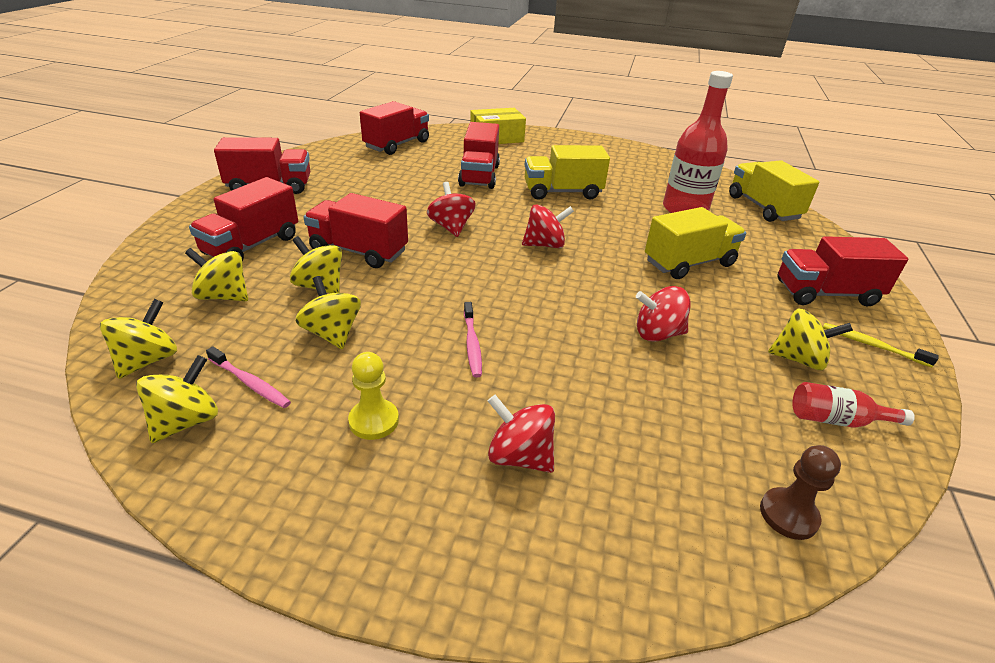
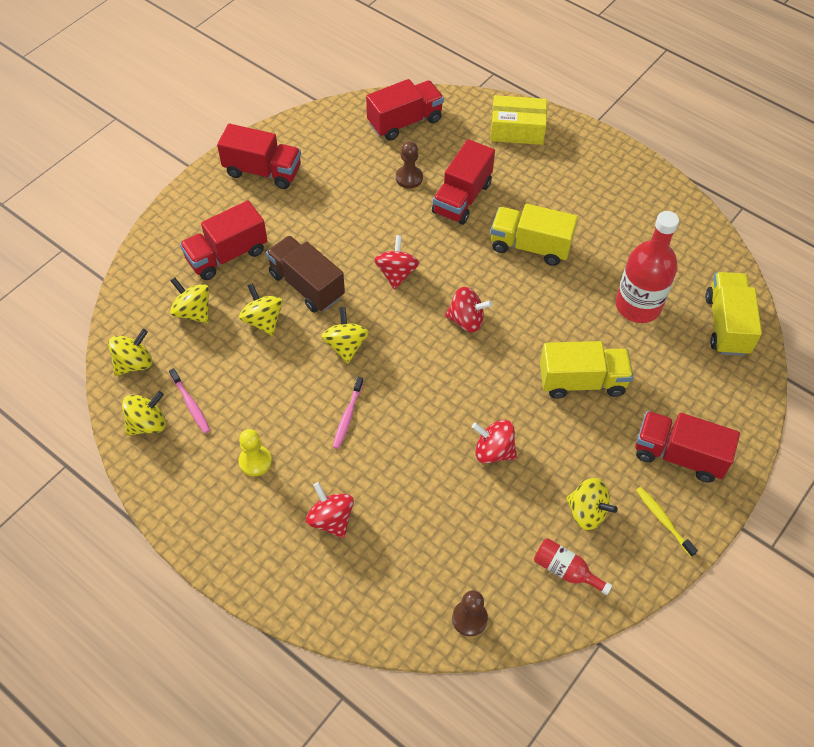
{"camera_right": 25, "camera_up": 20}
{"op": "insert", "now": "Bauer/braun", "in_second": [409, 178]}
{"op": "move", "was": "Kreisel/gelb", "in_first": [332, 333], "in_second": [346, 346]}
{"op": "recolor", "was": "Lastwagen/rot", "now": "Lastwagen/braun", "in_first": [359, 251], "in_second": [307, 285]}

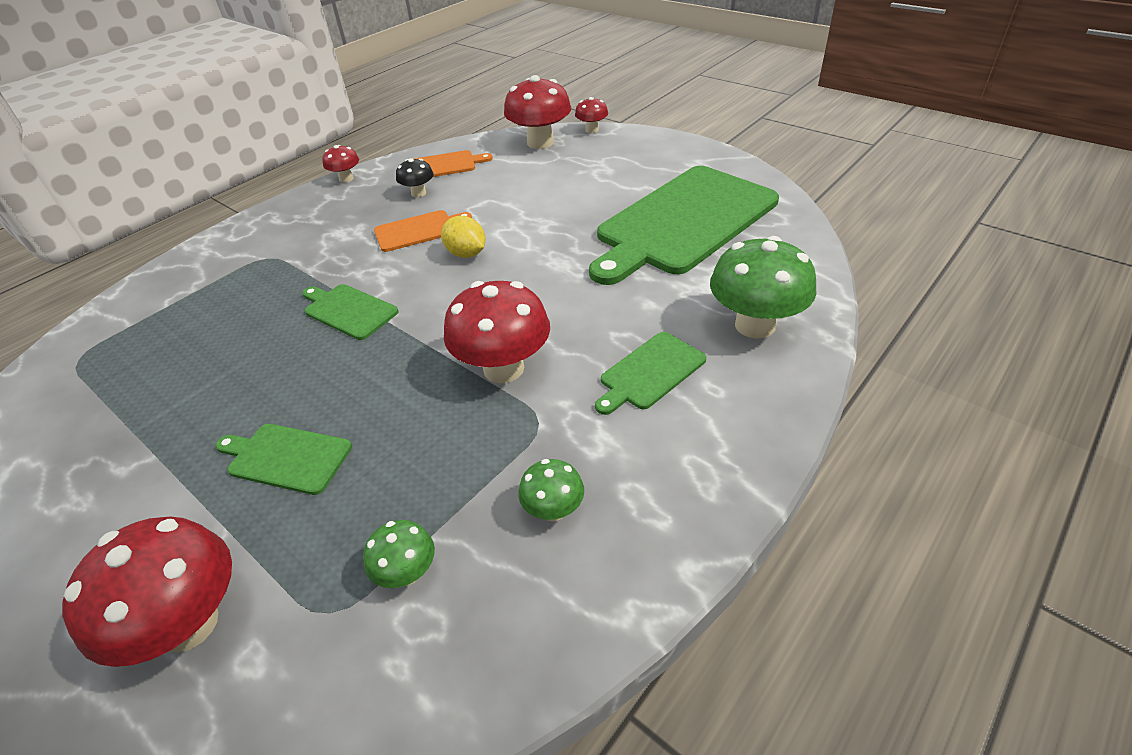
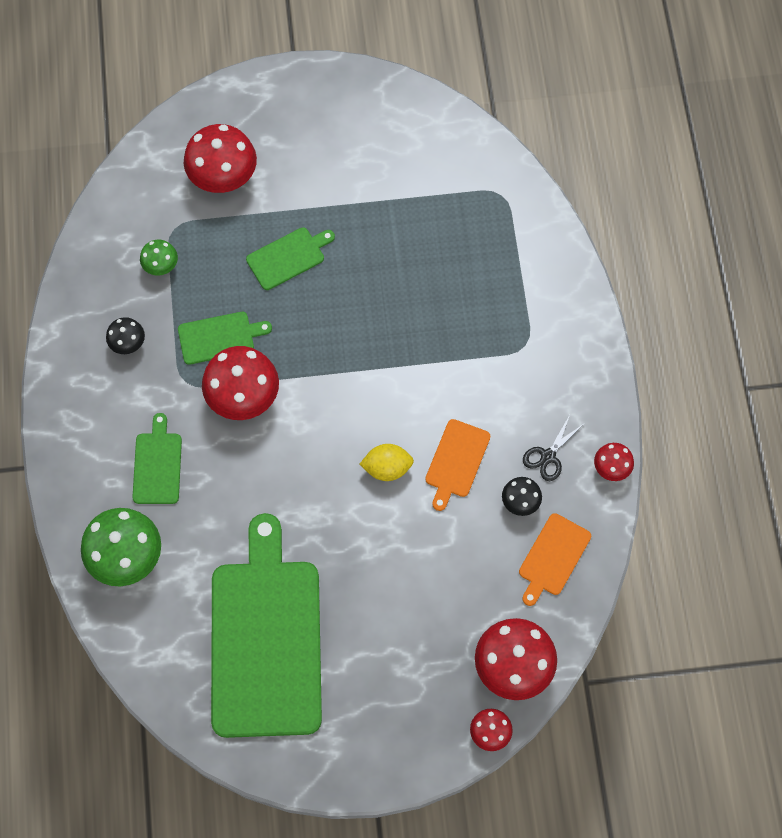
{"camera_right": 130, "camera_up": 25}
{"op": "insert", "now": "Schere/schwarz", "in_second": [548, 456]}
{"op": "move", "was": "Schneidebrett/grün", "in_first": [348, 310], "in_second": [219, 337]}
{"op": "recolor", "was": "Pilz/grün", "now": "Pilz/schwarz", "in_first": [553, 510], "in_second": [128, 344]}

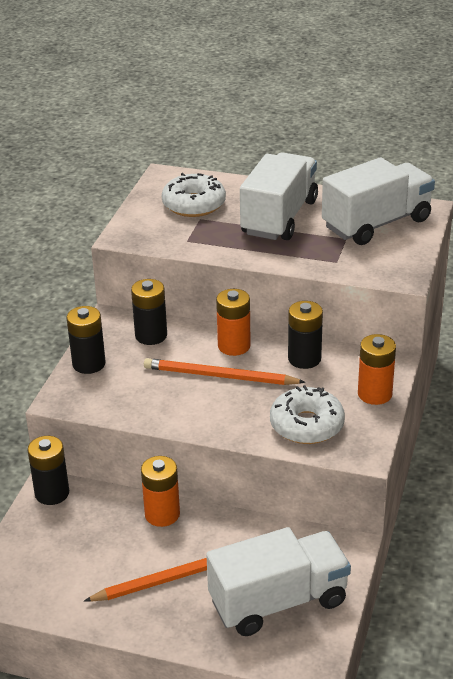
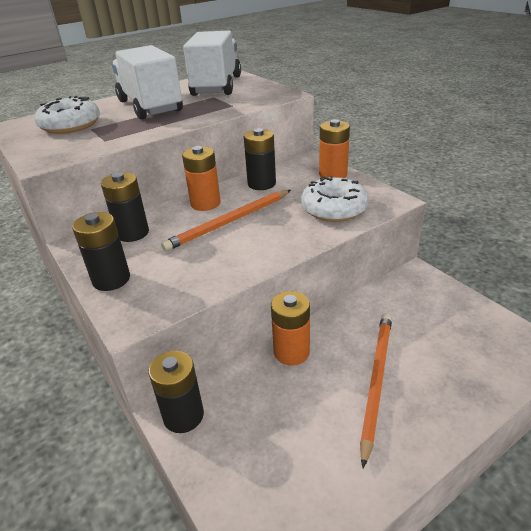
{"camera_right": -50, "camera_up": 0}
{"op": "delete", "was": "Lastwagen/weiß", "in_first": [278, 601]}

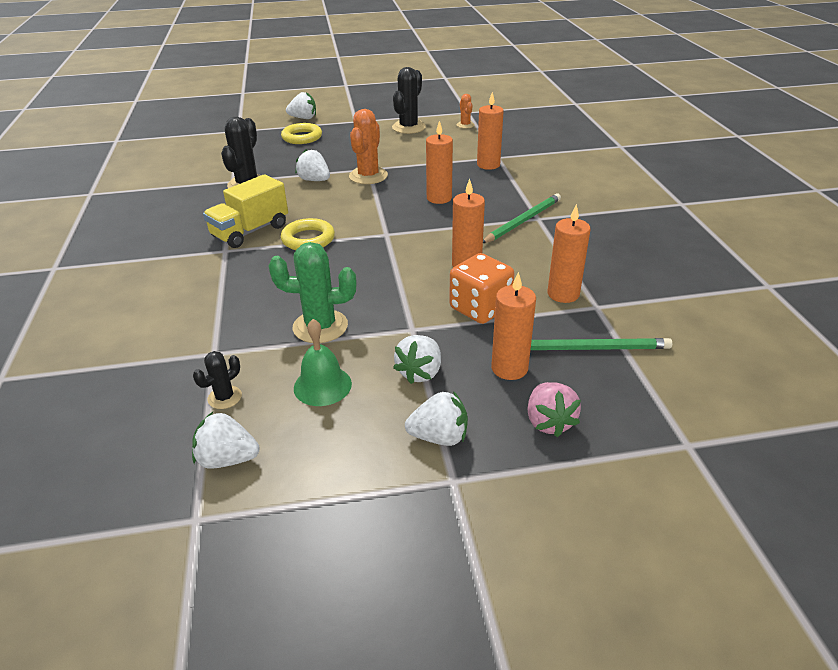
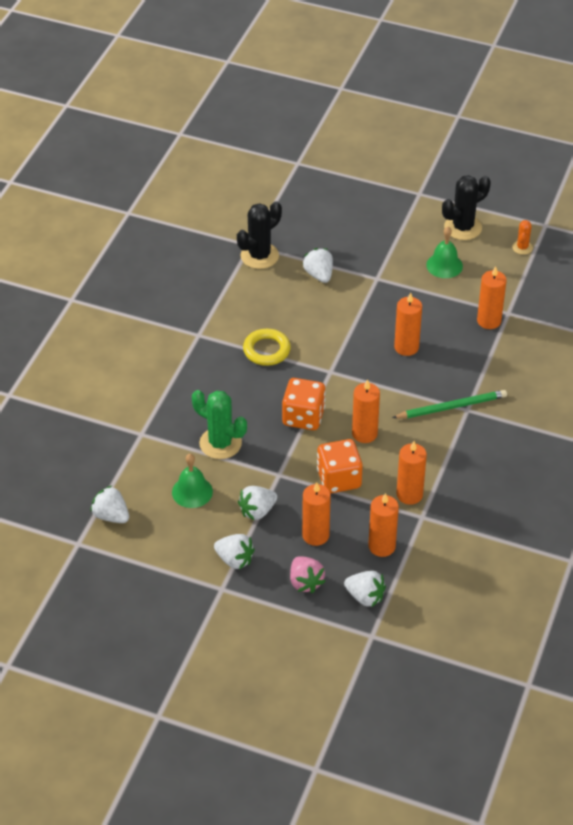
{"camera_right": 30, "camera_up": 10}
{"op": "delete", "was": "Kaktus/schwarz", "in_first": [224, 397]}
{"op": "delete", "was": "Lastwagen/gelb", "in_first": [250, 231]}
{"op": "delete", "was": "Ring/gelb", "in_first": [302, 137]}
{"op": "delete", "was": "Kaktus/orange", "in_first": [368, 176]}
{"op": "insert", "now": "Spielwürfel/orange", "in_second": [303, 417]}
{"op": "insert", "now": "Glocke/grün", "in_second": [444, 265]}
{"op": "move", "was": "Erdbeere/weiß", "in_first": [303, 118], "in_second": [365, 597]}
{"op": "replace", "was": "Bleistift/grün", "now": "Kerze/orange", "in_first": [589, 348], "in_second": [382, 546]}
{"op": "rotate", "was": "Erdbeere/rosa", "in_first": [549, 422], "in_second": [305, 582], "clockwise": -45}

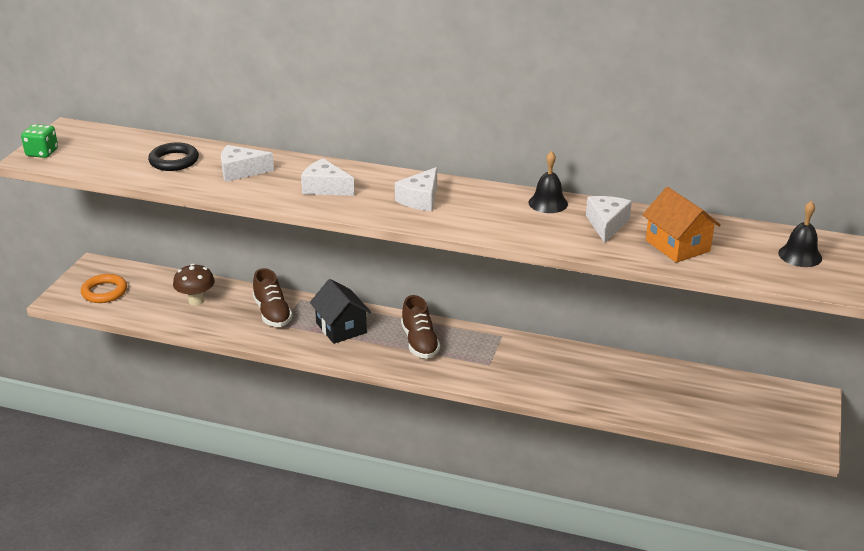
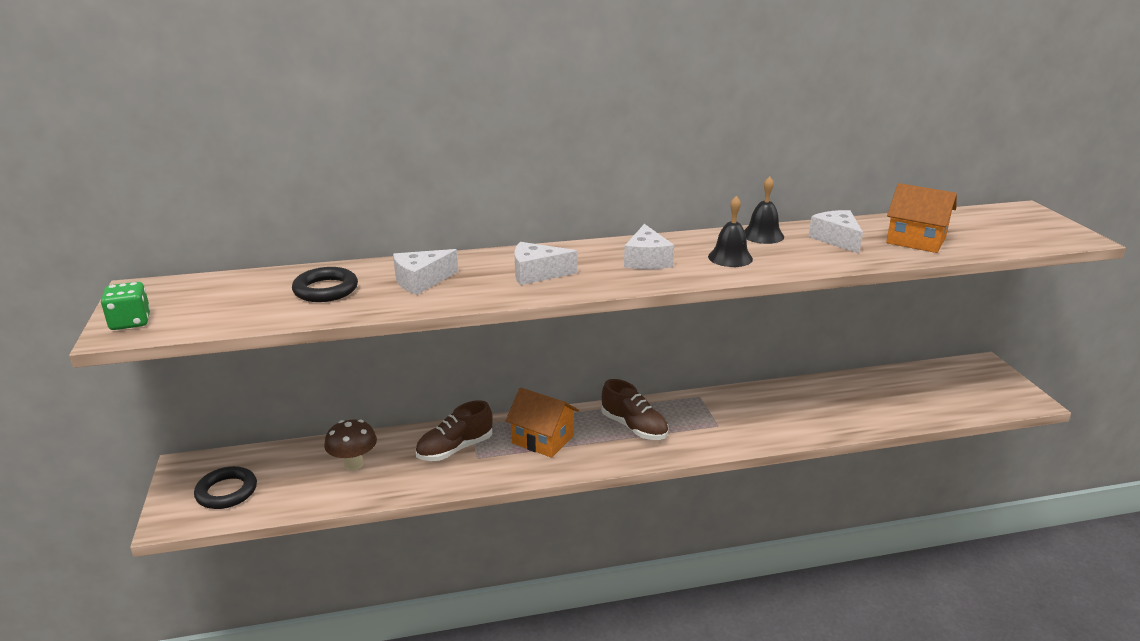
{"camera_right": -30, "camera_up": -5}
{"op": "move", "was": "Glocke/schwarz", "in_first": [800, 255], "in_second": [730, 257]}
{"op": "recolor", "was": "Ring/orange", "now": "Ring/schwarz", "in_first": [104, 292], "in_second": [226, 492]}
{"op": "recolor", "was": "Haus/schwarz", "now": "Haus/orange", "in_first": [341, 328], "in_second": [543, 439]}
{"op": "rotate", "was": "Schuh/braun", "in_first": [272, 313], "in_second": [455, 449], "clockwise": 105}

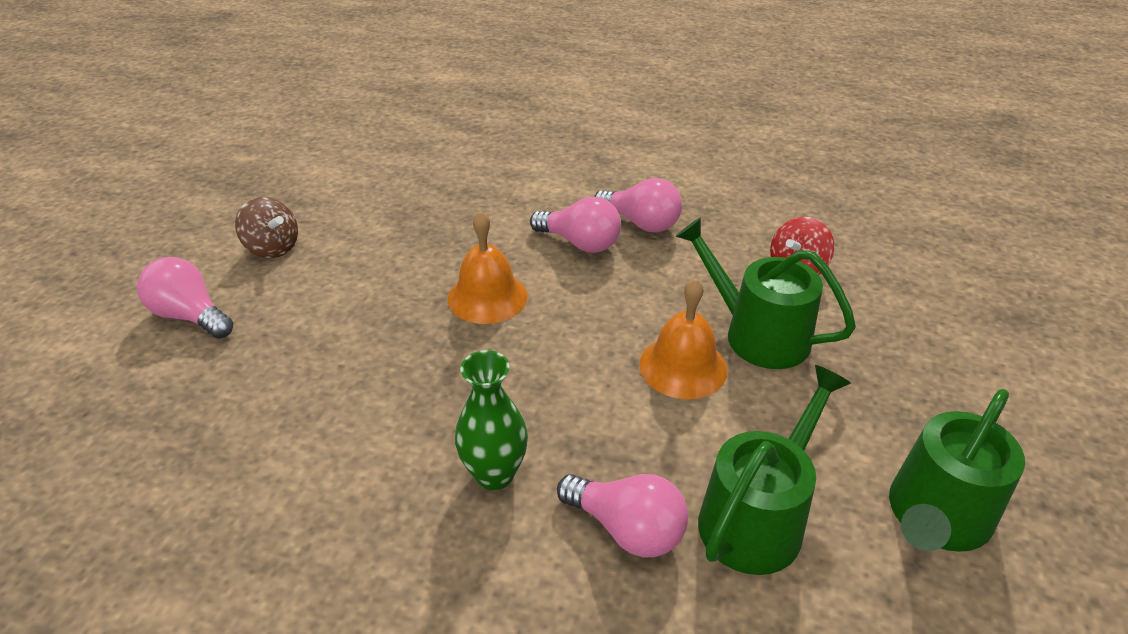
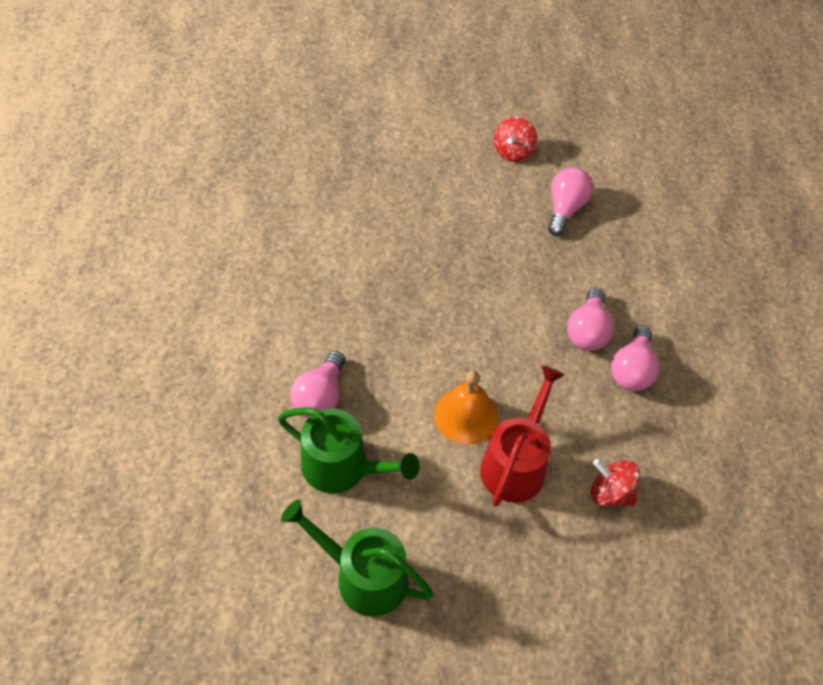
{"camera_right": 75, "camera_up": 15}
{"op": "delete", "was": "Glocke/orange", "in_first": [487, 297]}
{"op": "delete", "was": "Vase/grün", "in_first": [494, 474]}
{"op": "move", "was": "Glühbirne/rosa", "in_first": [190, 316], "in_second": [565, 209]}
{"op": "recolor", "was": "Kreisel/braun", "now": "Kreisel/rot", "in_first": [272, 248], "in_second": [513, 152]}
{"op": "recolor", "was": "Gießkanne/grün", "now": "Gießkanne/rot", "in_first": [757, 334], "in_second": [516, 463]}

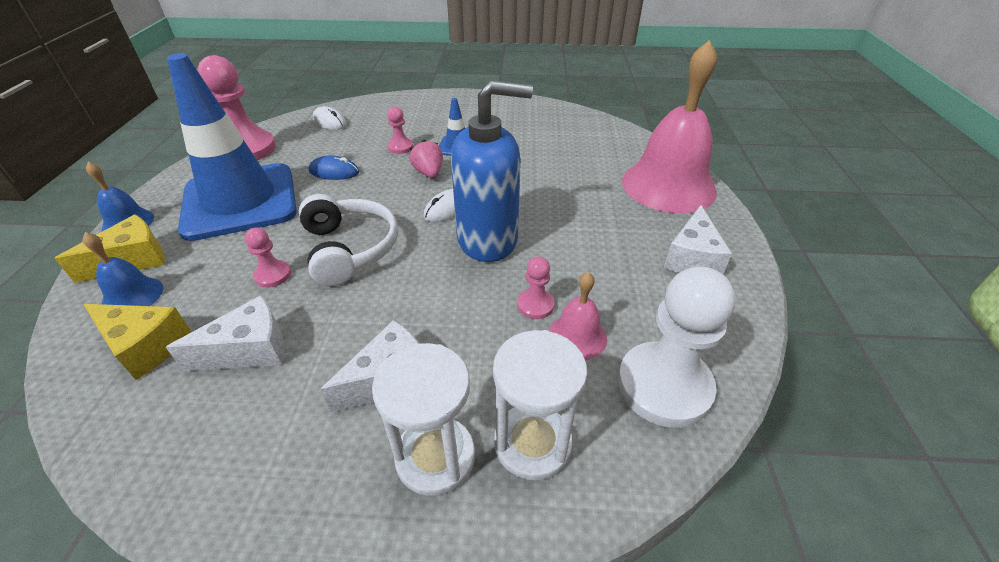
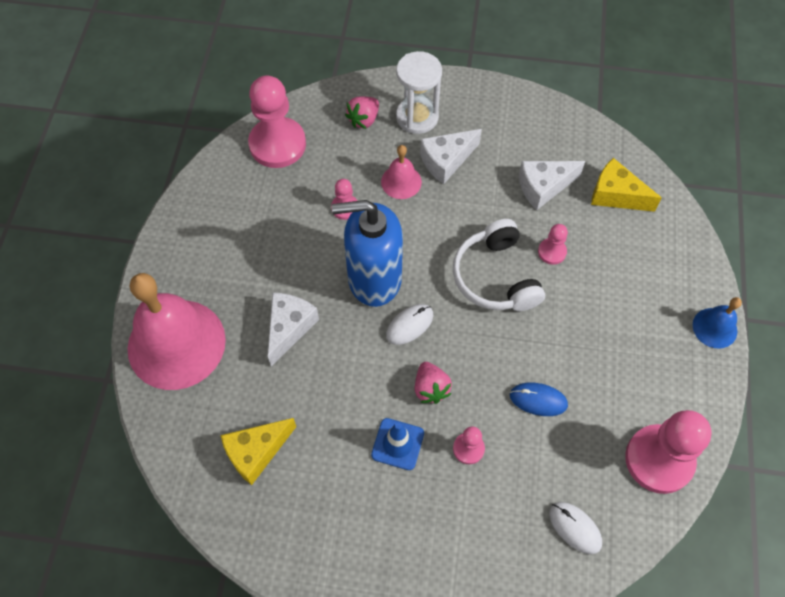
{"camera_right": -175, "camera_up": 20}
{"op": "delete", "was": "Glocke/blau", "in_first": [132, 296]}
{"op": "delete", "was": "Leitkegel/blau", "in_first": [240, 201]}
{"op": "move", "was": "Käse/gelb", "in_first": [133, 260], "in_second": [256, 452]}
{"op": "move", "was": "Glocke/rosa", "in_first": [577, 336], "in_second": [401, 182]}
{"op": "move", "was": "Käse/weiß", "in_first": [692, 258], "in_second": [289, 328]}
{"op": "replace", "was": "Sanduhr/weiß", "now": "Erdbeere/rosa", "in_first": [532, 443], "in_second": [364, 120]}
{"op": "recolor", "was": "Bauer/weiß", "now": "Bauer/rosa", "in_first": [664, 386], "in_second": [277, 144]}

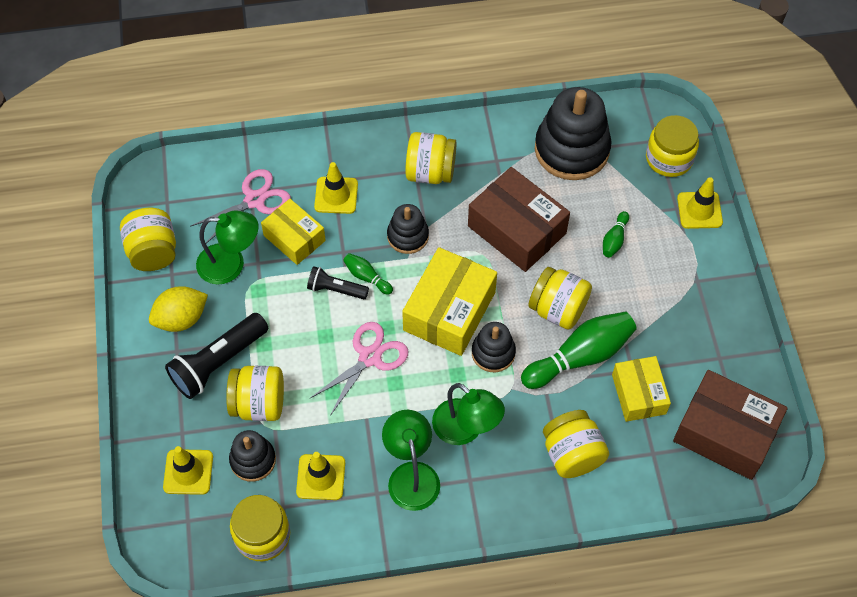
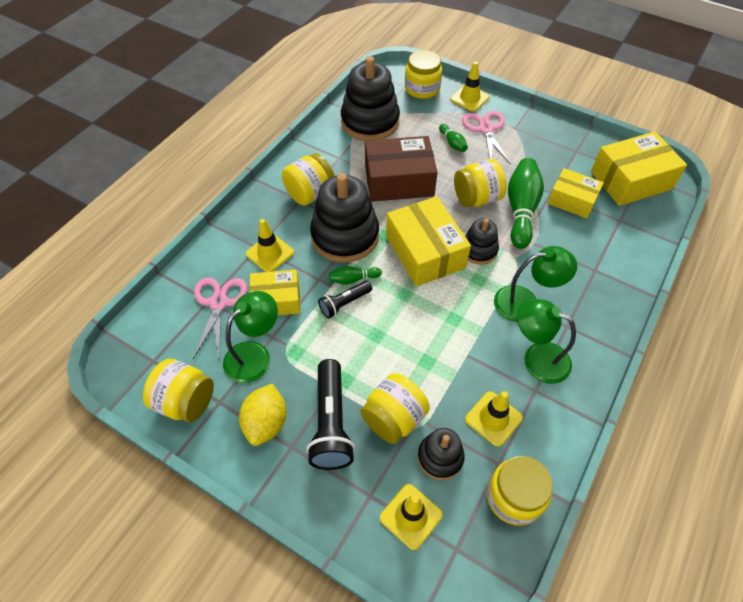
{"camera_right": -50, "camera_up": -5}
{"op": "delete", "was": "Einmachglas/gelb", "in_first": [572, 454]}
{"op": "move", "was": "Schere/rosa", "in_first": [370, 357], "in_second": [486, 129]}
{"op": "recolor", "was": "Schachtel/braun", "now": "Schachtel/gelb", "in_first": [725, 433], "in_second": [631, 180]}
{"op": "resize", "was": "Stapelspielzeug/schwarz", "in_first": [408, 236], "in_second": [345, 236], "ratio": 1.87}

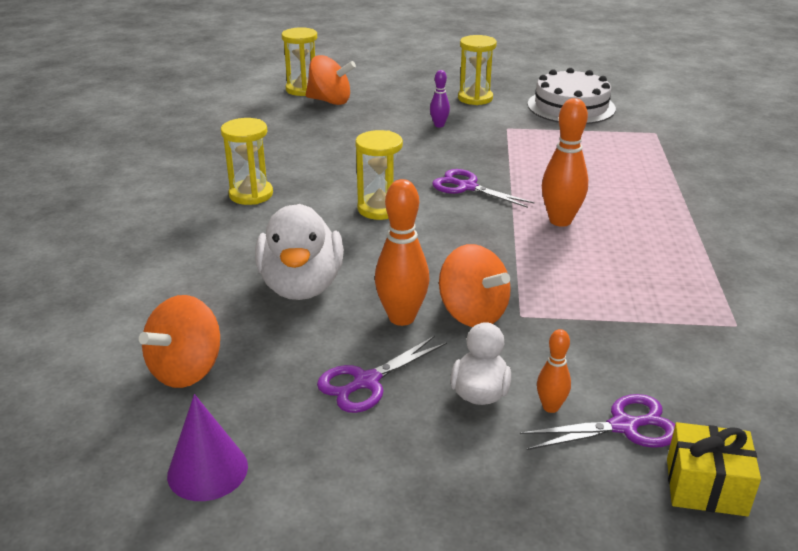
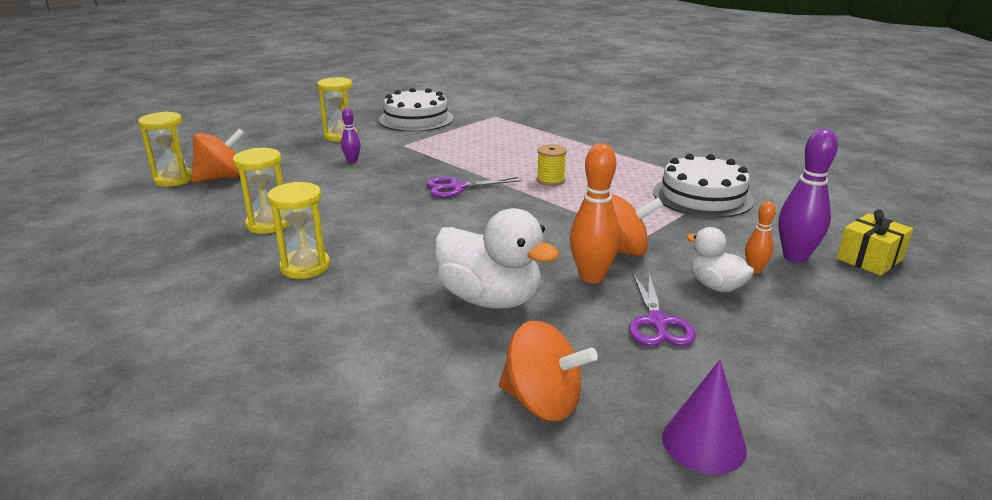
{"camera_right": -50, "camera_up": -5}
{"op": "insert", "now": "Kuchen/weiß", "in_second": [702, 196]}
{"op": "move", "was": "Sanduhr/gelb", "in_first": [380, 209], "in_second": [268, 224]}
{"op": "replace", "was": "Schere/lila", "now": "Bowlingkegel/lila", "in_first": [624, 426], "in_second": [795, 257]}
{"op": "replace", "was": "Bowlingkegel/orange", "now": "Garnrolle/gelb", "in_first": [560, 221], "in_second": [550, 180]}
{"op": "rotate", "was": "Kreisel/orange", "in_first": [186, 370], "in_second": [542, 402], "clockwise": -45}

